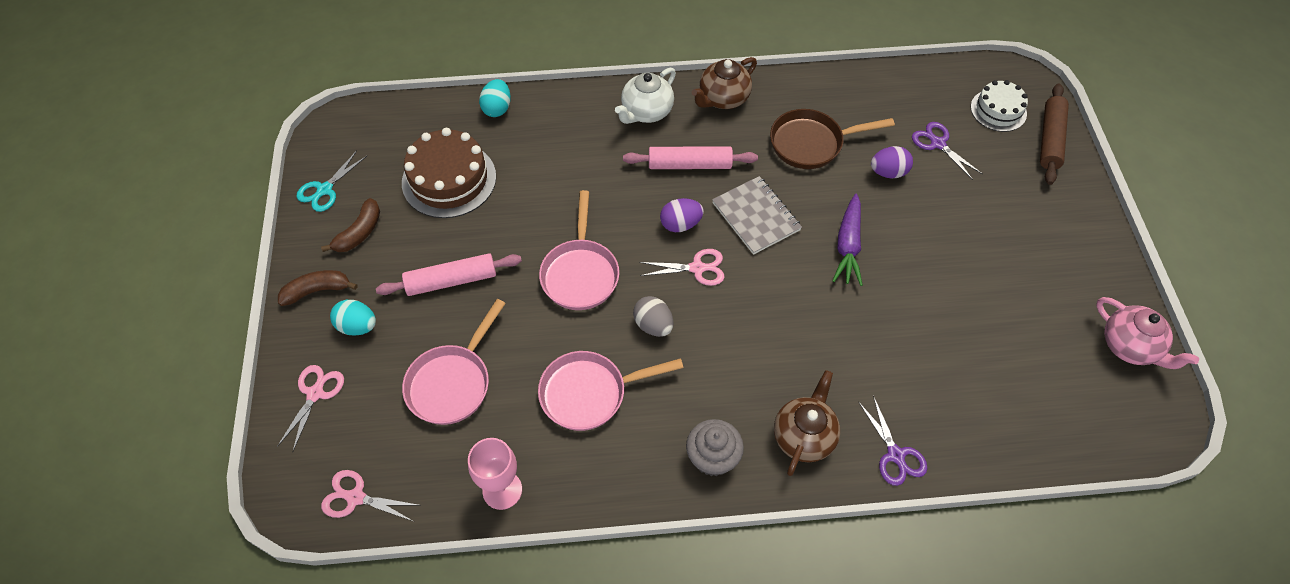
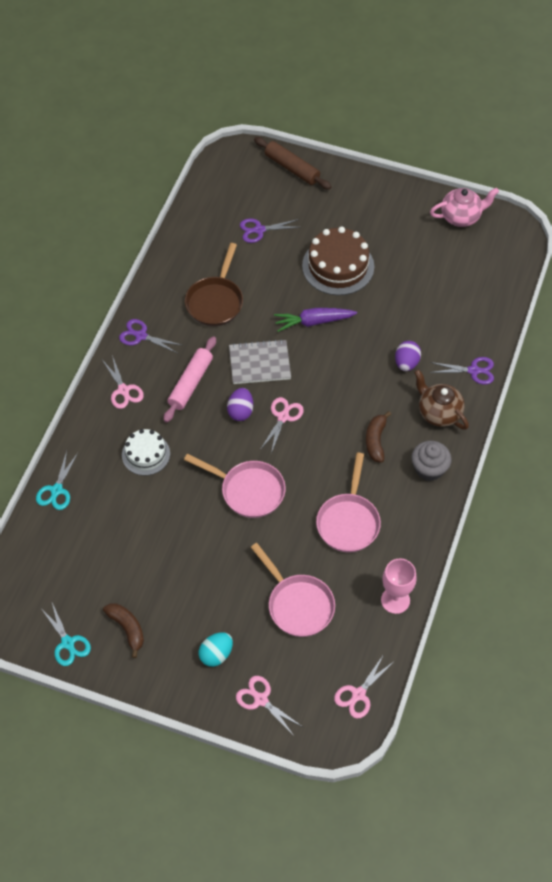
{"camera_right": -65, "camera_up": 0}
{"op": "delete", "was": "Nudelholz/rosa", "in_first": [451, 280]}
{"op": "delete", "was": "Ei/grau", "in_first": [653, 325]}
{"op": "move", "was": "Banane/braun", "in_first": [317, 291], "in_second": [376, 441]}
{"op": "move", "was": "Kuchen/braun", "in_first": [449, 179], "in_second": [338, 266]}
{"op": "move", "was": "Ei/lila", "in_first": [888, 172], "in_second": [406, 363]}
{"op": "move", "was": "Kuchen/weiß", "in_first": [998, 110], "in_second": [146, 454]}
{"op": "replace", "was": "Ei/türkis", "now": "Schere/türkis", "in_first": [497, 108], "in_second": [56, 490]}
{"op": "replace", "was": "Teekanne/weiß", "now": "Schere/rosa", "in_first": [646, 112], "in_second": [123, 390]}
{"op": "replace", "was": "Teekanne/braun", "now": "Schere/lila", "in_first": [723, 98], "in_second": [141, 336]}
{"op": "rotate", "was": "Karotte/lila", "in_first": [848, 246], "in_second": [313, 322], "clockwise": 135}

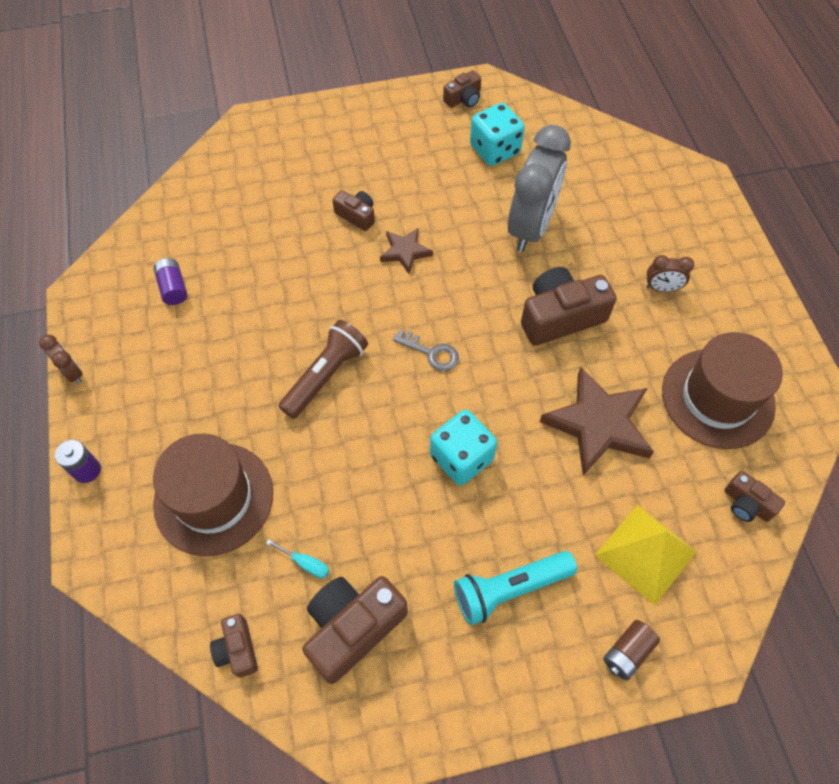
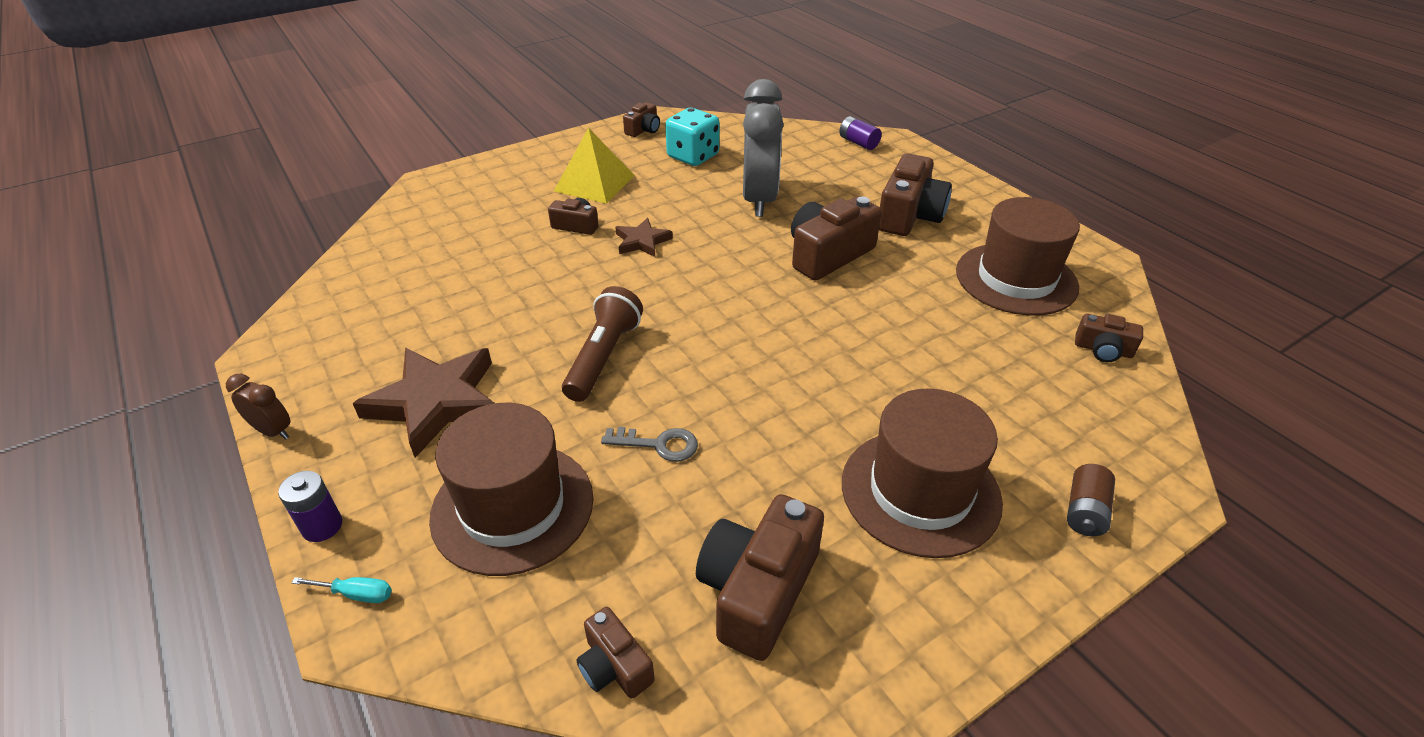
{"camera_right": -20, "camera_up": -20}
{"op": "delete", "was": "Spielwürfel/türkis", "in_first": [461, 457]}
{"op": "move", "was": "Batterie/lila", "in_first": [173, 288], "in_second": [858, 143]}
{"op": "move", "was": "Schraubenzieher/türkis", "in_first": [305, 563], "in_second": [356, 594]}
{"op": "move", "was": "Schlüssel/grau", "in_first": [431, 353], "in_second": [658, 444]}
{"op": "move", "was": "Stern/braun", "in_first": [598, 424], "in_second": [436, 402]}
{"op": "move", "was": "Pyramide/gelb", "in_first": [645, 553], "in_second": [594, 183]}
{"op": "replace", "was": "Taschenlampe/türkis", "now": "Hut/braun", "in_first": [510, 589], "in_second": [920, 491]}
{"op": "replace", "was": "Wecker/braun", "now": "Kamera/braun", "in_first": [661, 288], "in_second": [909, 215]}

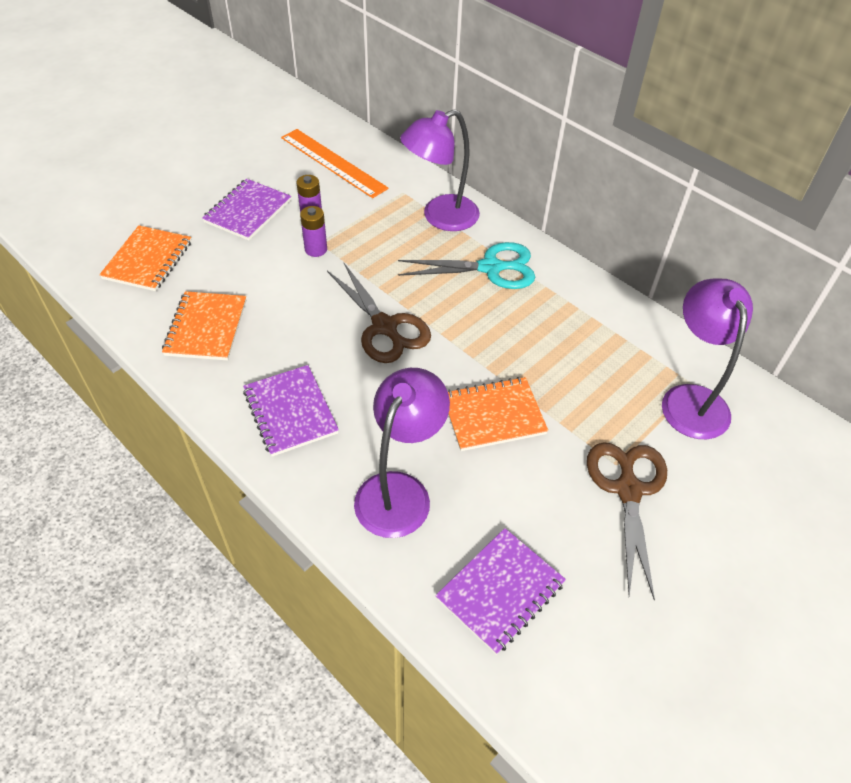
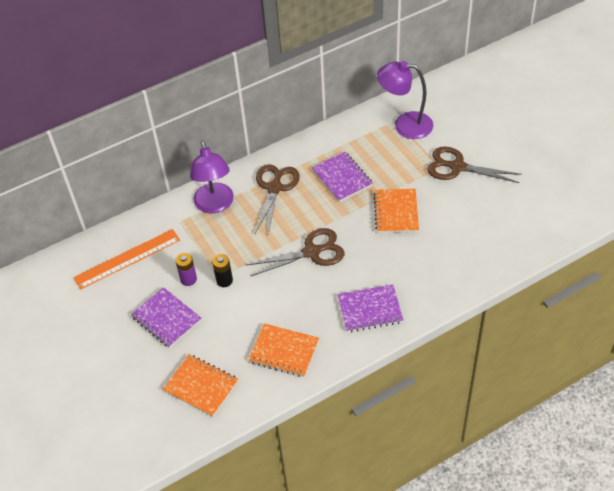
{"camera_right": -70, "camera_up": 0}
{"op": "delete", "was": "Lampe/lila", "in_first": [399, 491]}
{"op": "move", "was": "Notizbuch/lila", "in_first": [500, 591], "in_second": [342, 178]}
{"op": "recolor", "was": "Batterie/lila", "now": "Batterie/schwarz", "in_first": [316, 249], "in_second": [224, 280]}
{"op": "recolor", "was": "Schere/türkis", "now": "Schere/braun", "in_first": [490, 268], "in_second": [275, 188]}

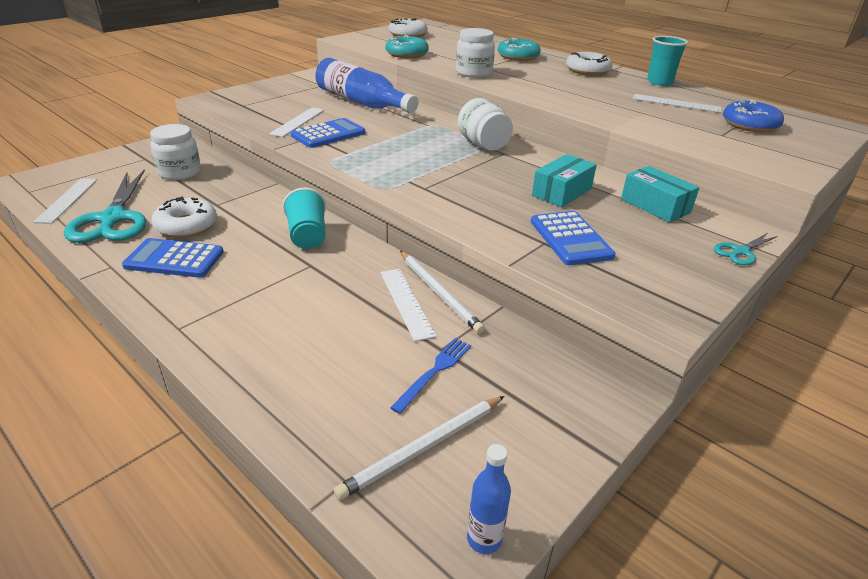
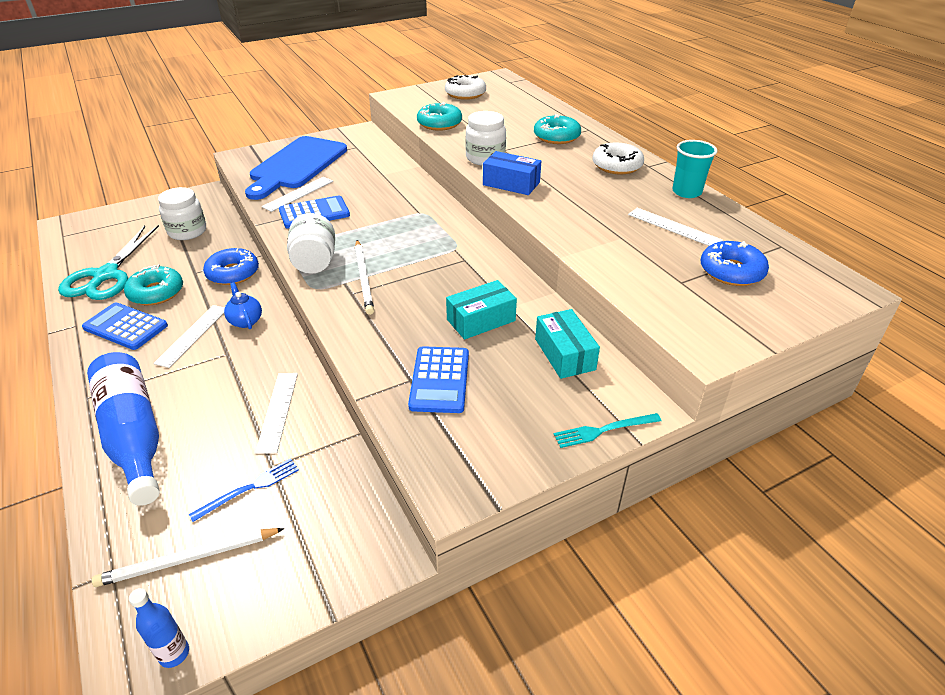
{"camera_right": 20, "camera_up": 5}
{"op": "insert", "now": "Donut/blau", "in_second": [233, 273]}
{"op": "insert", "now": "Schneidebrett/blau", "in_second": [297, 165]}
{"op": "insert", "now": "Schachtel/blau", "in_second": [511, 183]}
{"op": "move", "was": "Lineal/weiß", "in_first": [67, 200], "in_second": [192, 335]}
{"op": "move", "was": "Flasche/blau", "in_first": [362, 102], "in_second": [133, 435]}
{"op": "move", "was": "Bleistift/weiß", "in_first": [439, 293], "in_second": [364, 278]}
{"op": "move", "was": "Einmachglas/weiß", "in_first": [483, 145], "in_second": [314, 262]}
{"op": "replace", "was": "Becher/türkis", "now": "Teekanne/blau", "in_first": [307, 236], "in_second": [245, 321]}
{"op": "replace", "was": "Schere/türkis", "now": "Gabel/türkis", "in_first": [740, 251], "in_second": [603, 430]}
{"op": "recolor", "was": "Donut/weiß", "now": "Donut/türkis", "in_first": [186, 226], "in_second": [156, 292]}

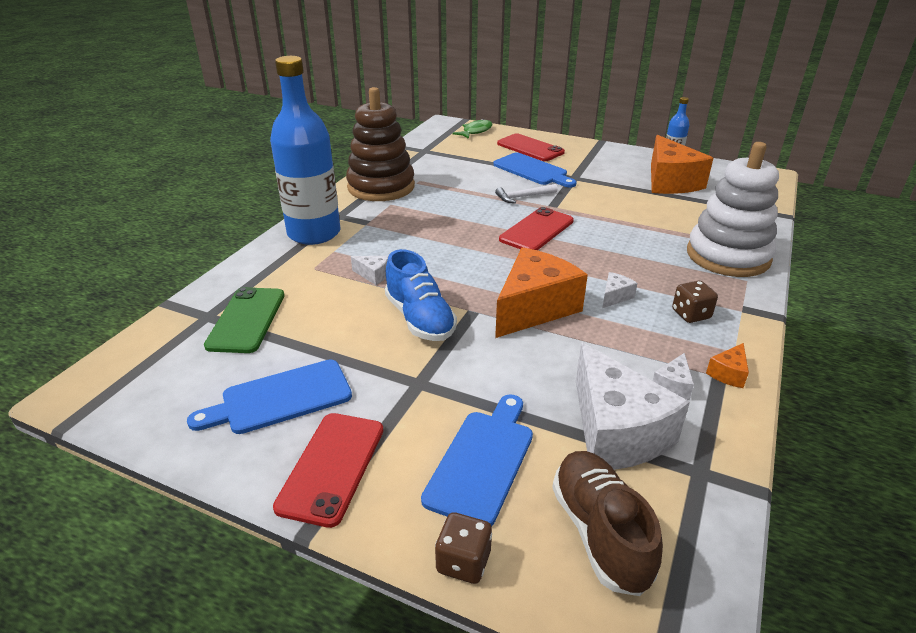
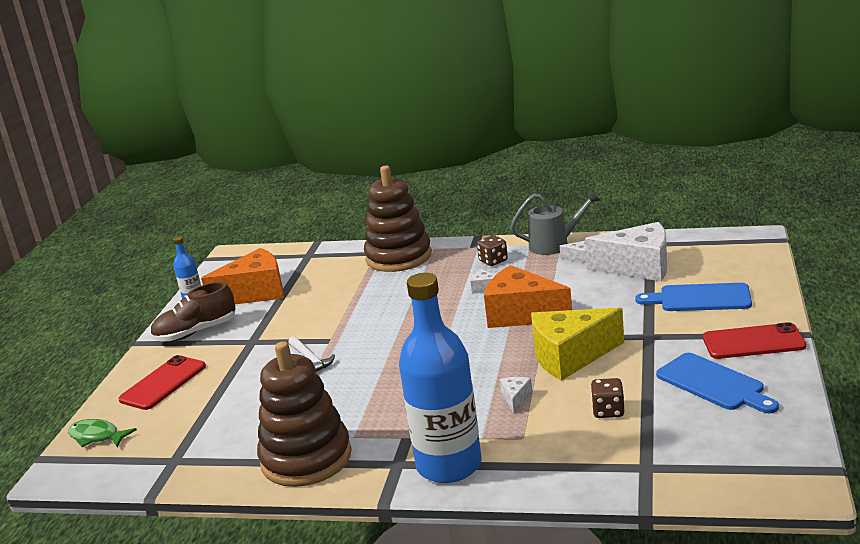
{"camera_right": -100, "camera_up": -10}
{"op": "delete", "was": "Handy/grün", "in_first": [247, 320]}
{"op": "delete", "was": "Schneidebrett/blau", "in_first": [532, 170]}
{"op": "delete", "was": "Handy/rot", "in_first": [537, 230]}
{"op": "move", "was": "Spielwürfel/braun", "in_first": [463, 562], "in_second": [608, 411]}
{"op": "move", "was": "Schuh/braun", "in_first": [600, 532], "in_second": [196, 332]}
{"op": "replace", "was": "Schuh/blau", "now": "Käse/gelb", "in_first": [420, 319], "in_second": [570, 356]}
{"op": "replace", "was": "Käse/orange", "now": "Gießkanne/grau", "in_first": [728, 373], "in_second": [555, 245]}
{"op": "recolor", "was": "Stapelspielzeug/weiß", "now": "Stapelspielzeug/braun", "in_first": [728, 256], "in_second": [398, 257]}
{"op": "rotate", "was": "Käse/weiß", "in_first": [615, 432], "in_second": [638, 267], "clockwise": 45}

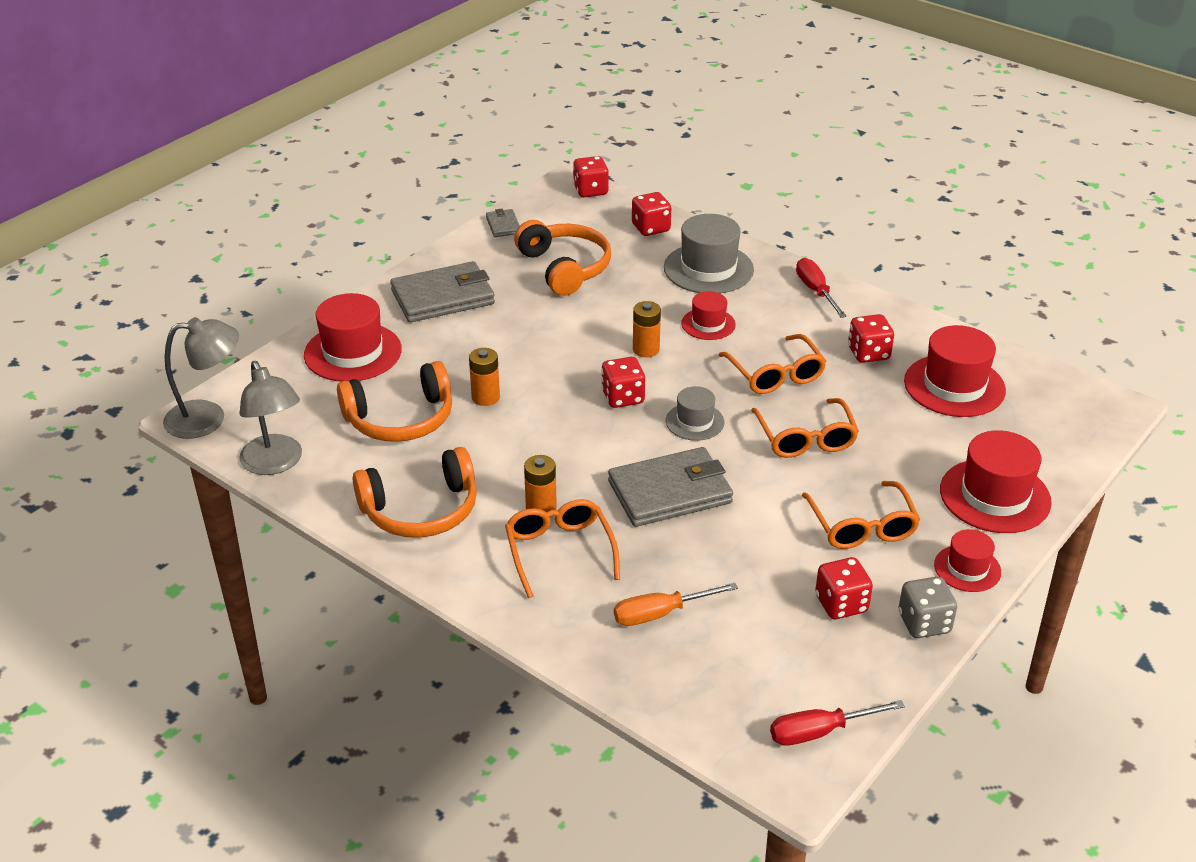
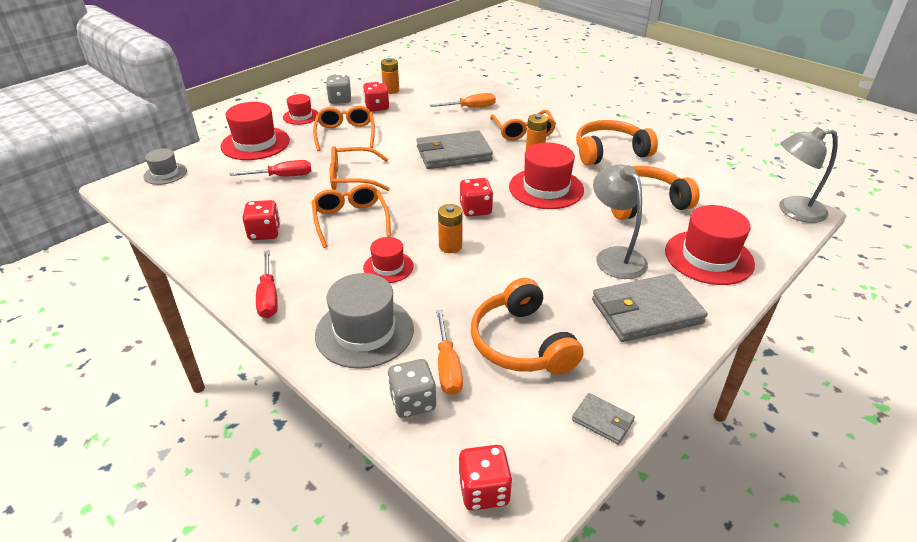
{"camera_right": -175, "camera_up": 0}
{"op": "insert", "now": "Schraubenzieher/orange", "in_second": [447, 366]}
{"op": "move", "was": "Lampe/grau", "in_first": [275, 464], "in_second": [615, 256]}
{"op": "move", "was": "Batterie/orange", "in_first": [485, 397], "in_second": [391, 90]}
{"op": "move", "was": "Hut/grau", "in_first": [694, 422], "in_second": [165, 173]}
{"op": "move", "was": "Schraubenzieher/rot", "in_first": [819, 732], "in_second": [282, 176]}
{"op": "move", "was": "Hut/rot", "in_first": [954, 386], "in_second": [546, 188]}
{"op": "recolor", "was": "Spielwürfel/rot", "now": "Spielwürfel/grau", "in_first": [651, 228], "in_second": [413, 402]}
{"op": "rotate", "was": "Geldbörse/grau", "in_first": [503, 225], "in_second": [602, 420], "clockwise": -45}
{"op": "rotate", "was": "Brille/orange", "in_first": [805, 438], "in_second": [352, 177], "clockwise": -90}

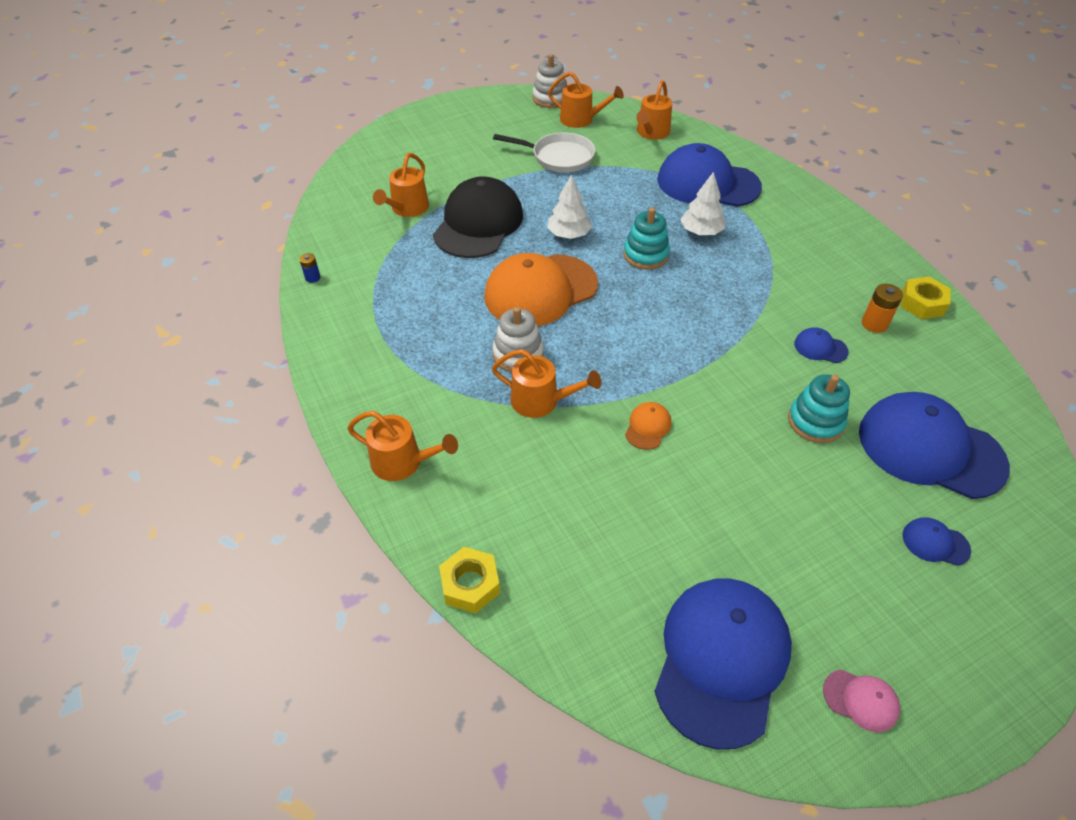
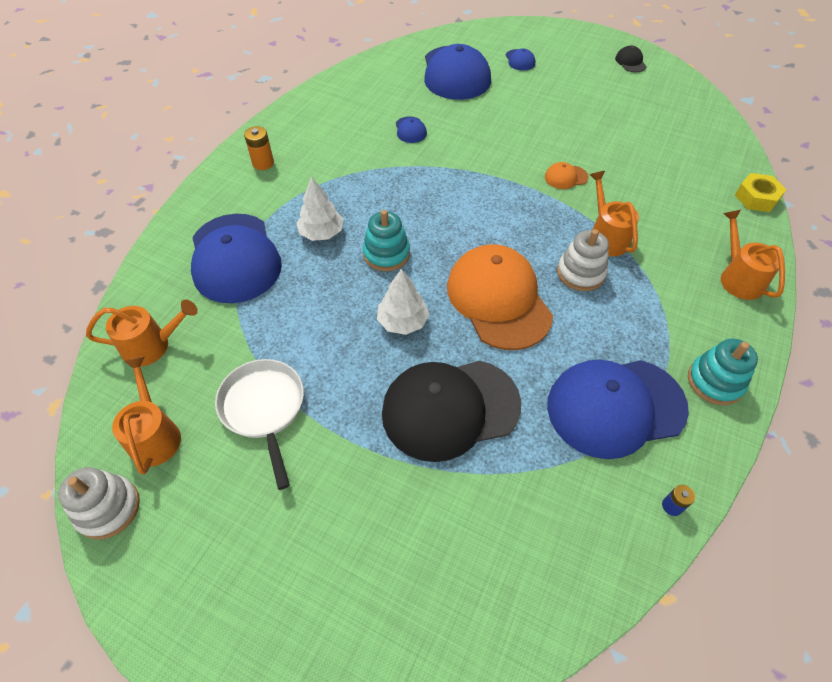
{"camera_right": -125, "camera_up": 5}
{"op": "delete", "was": "Gießkanne/orange", "in_first": [407, 208]}
{"op": "delete", "was": "Sechskantmutter/gelb", "in_first": [922, 303]}
{"op": "move", "was": "Kappe/blau", "in_first": [721, 660], "in_second": [615, 407]}
{"op": "move", "was": "Stapelspielzeug/türkis", "in_first": [815, 421], "in_second": [715, 381]}
{"op": "move", "was": "Batterie/orange", "in_first": [874, 324], "in_second": [263, 163]}
{"op": "recolor", "was": "Kappe/rosa", "now": "Kappe/schwarz", "in_first": [861, 700], "in_second": [630, 62]}
{"op": "rotate", "was": "Kappe/orange", "in_first": [540, 291], "in_second": [498, 299], "clockwise": -135}

